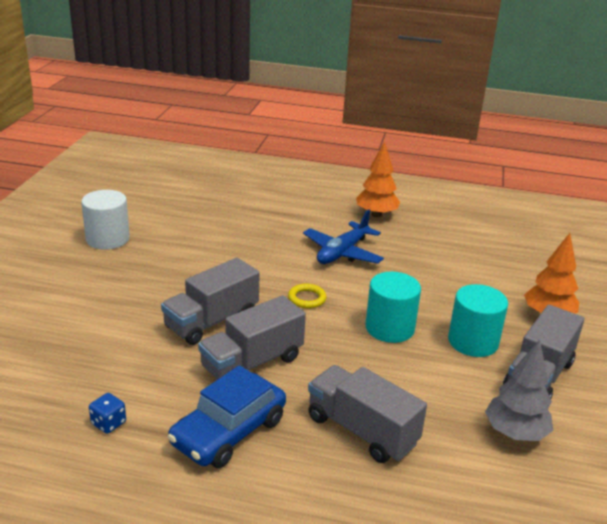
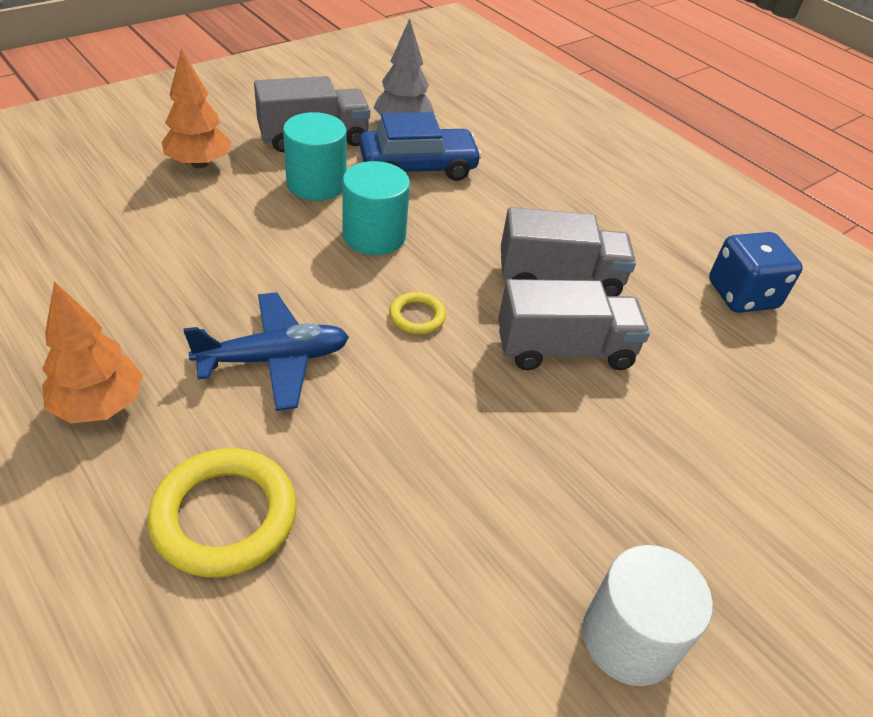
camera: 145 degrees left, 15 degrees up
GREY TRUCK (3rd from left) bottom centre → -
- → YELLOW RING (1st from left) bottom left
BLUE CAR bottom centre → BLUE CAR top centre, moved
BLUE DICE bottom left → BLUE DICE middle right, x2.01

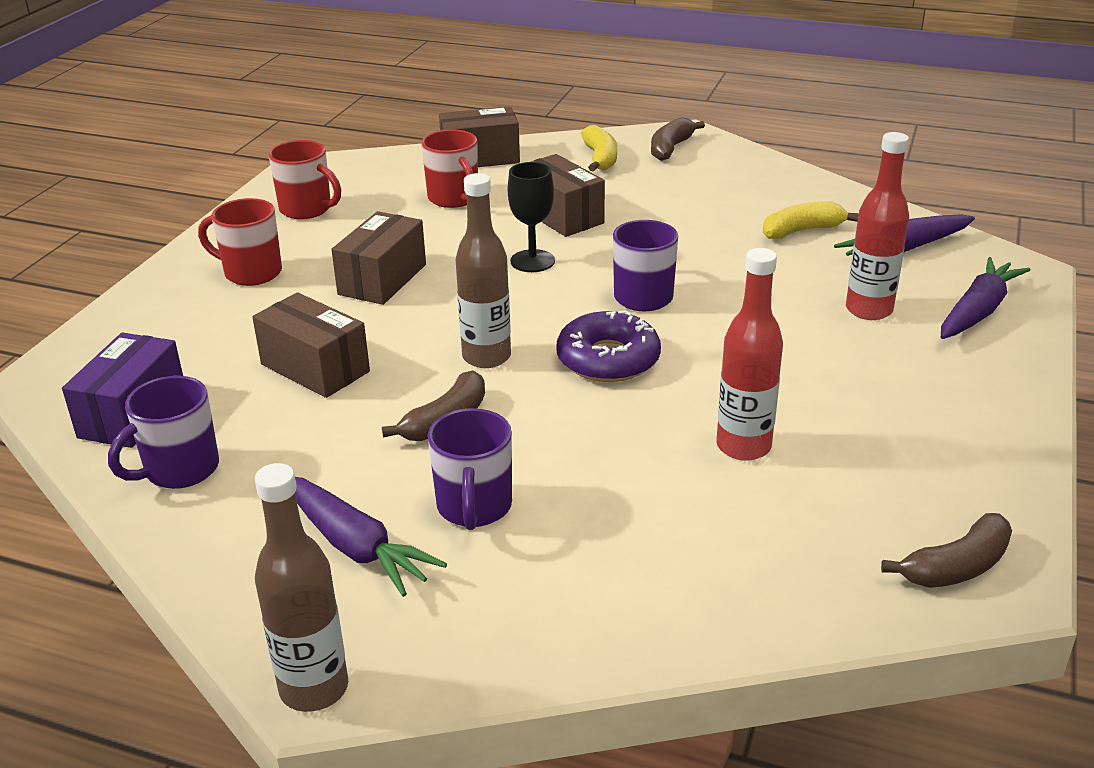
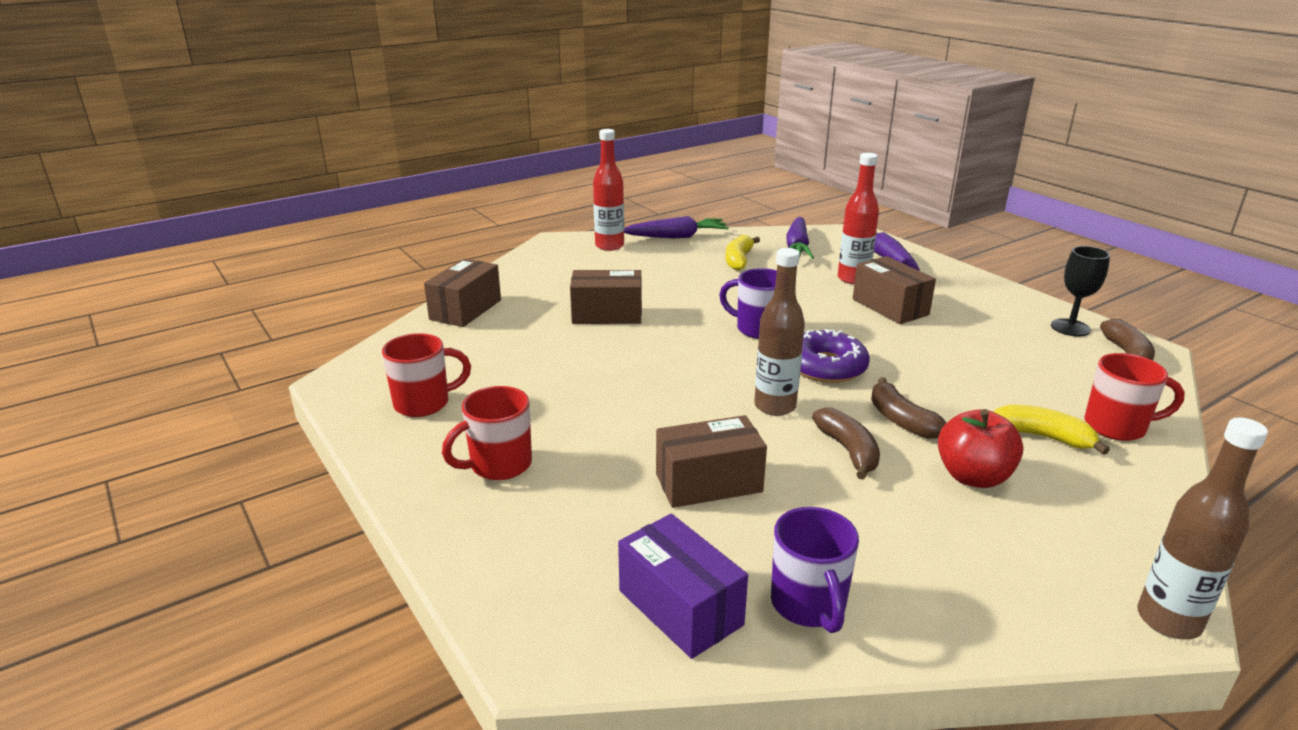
camera: 55 degrees left, 5 degrees down
PURPLE CARROT (1st from left) bottom centre → PURPLE CARROT (1st from left) top centre, moved
BROWN BOX (2nd from left in the first image) centre → BROWN BOX (4th from left) middle right, moved
RED MUG (3rd from left) top centre → RED MUG (3rd from left) middle right, moved
BLACK GOBLET top centre → BLACK GOBLET middle right, moved
YELLOW BANANA (1st from left in the first image) top centre → YELLOW BANANA (2nd from left) middle right, moved
BROWN BANANA (2nd from left) top centre → BROWN BANANA (2nd from left) middle right, moved
RED BOTTLE (1st from left) middle right → RED BOTTLE (1st from left) top centre, moved
PURPLE MUG (2nd from left) centre → RED APPLE middle right

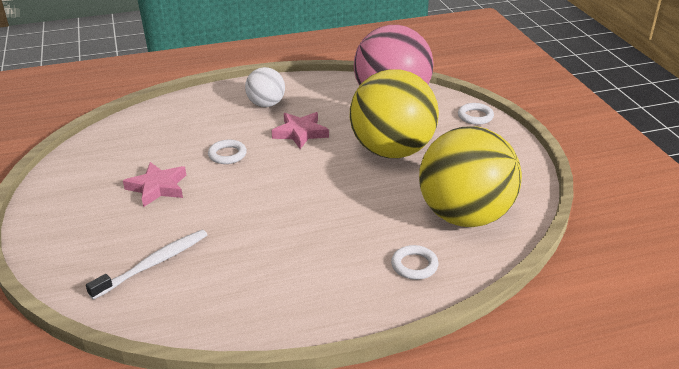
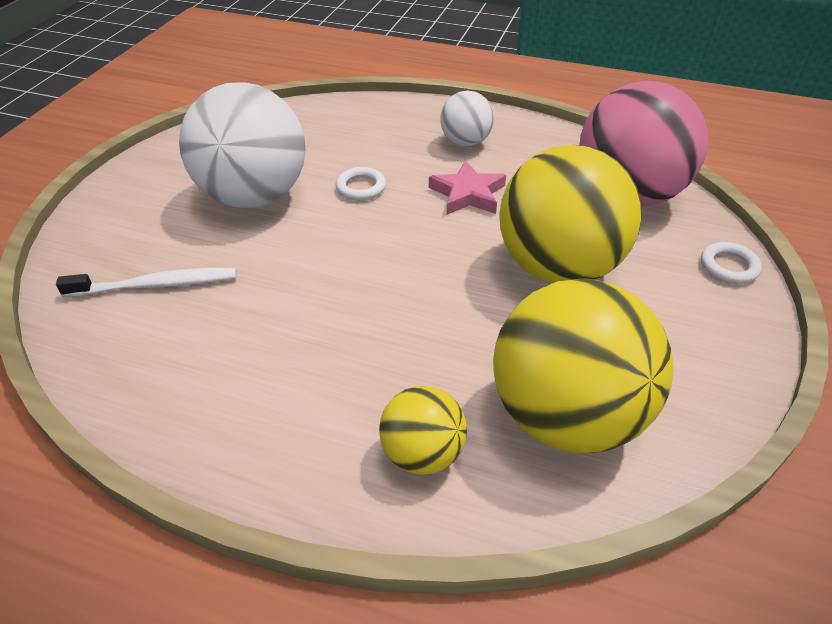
camera: 35 degrees right, 10 degrees up
PINK STAR (1st from left) middle left → WHITE BALL (1st from left) top left
WHITE RING (2nd from left) bottom centre → YELLOW BALL (1st from left) bottom centre

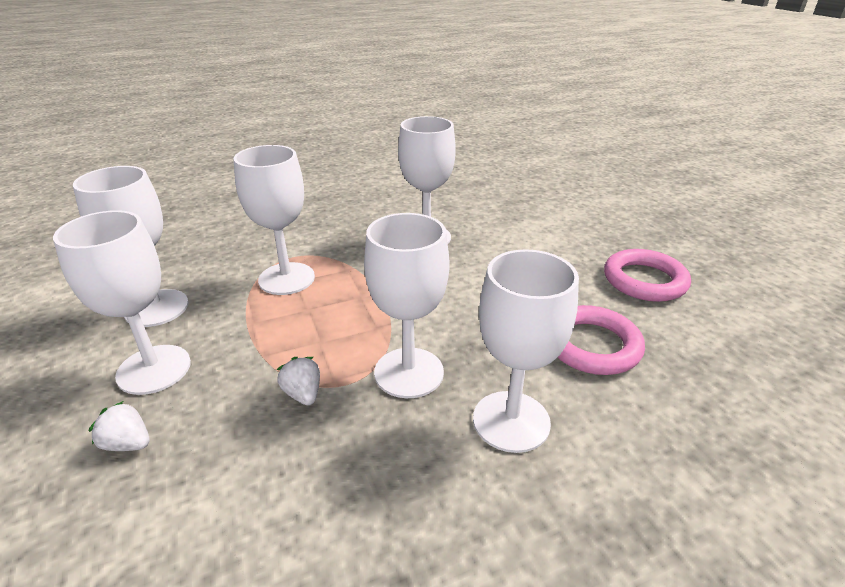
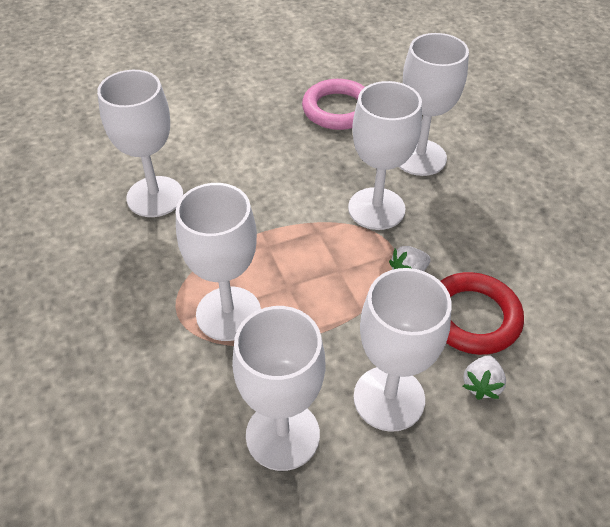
camera: 90 degrees left, 15 degrees up
PINK RING (2nd from left) middle right → -
- → RED RING middle right

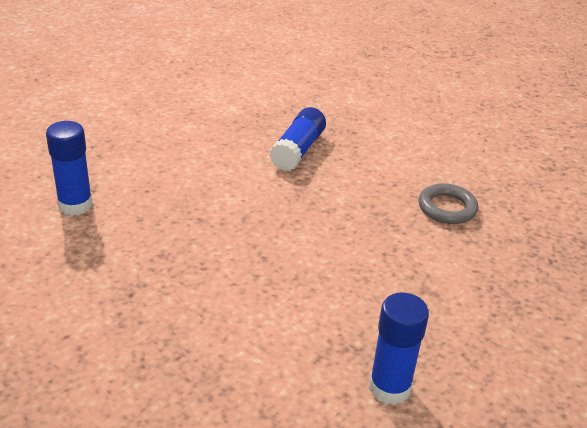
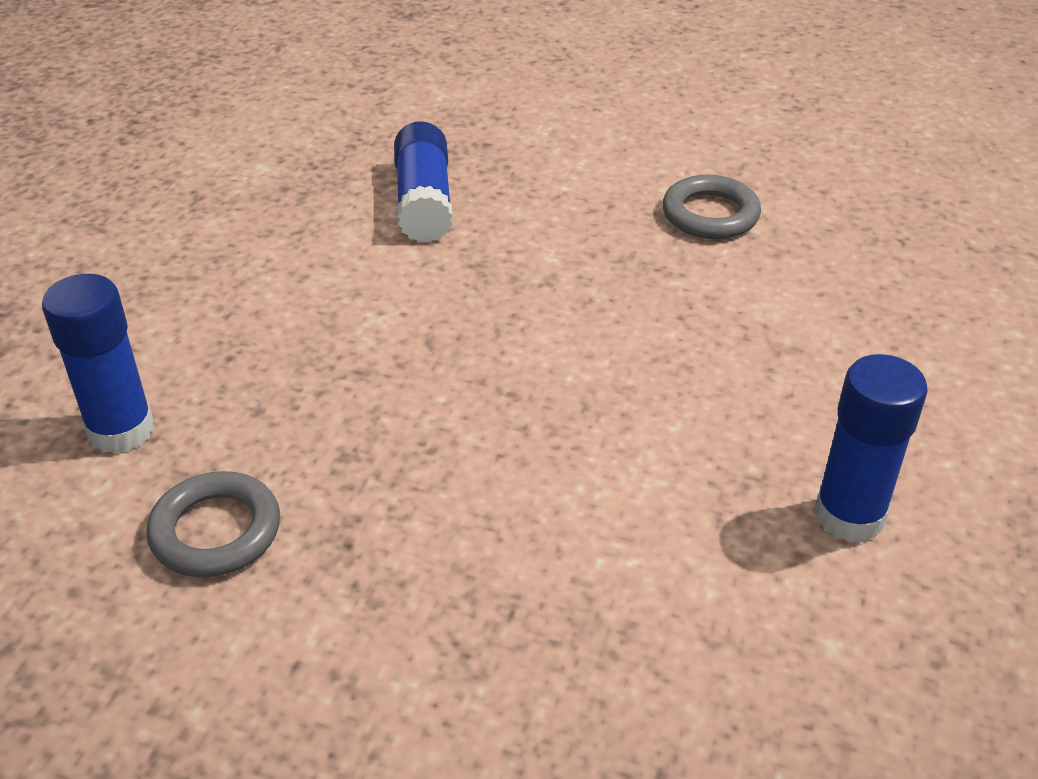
camera: 25 degrees left, 5 degrees up
- → GREY RING (1st from left) bottom left

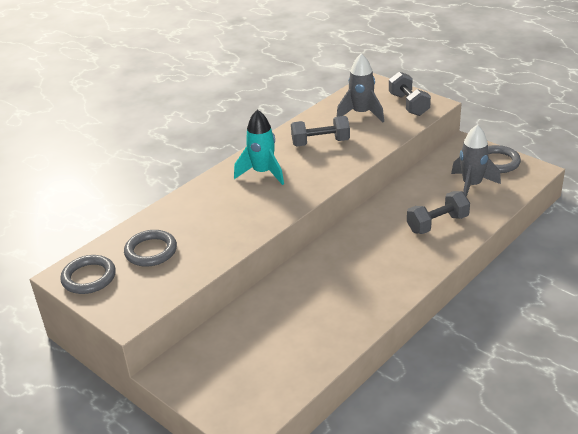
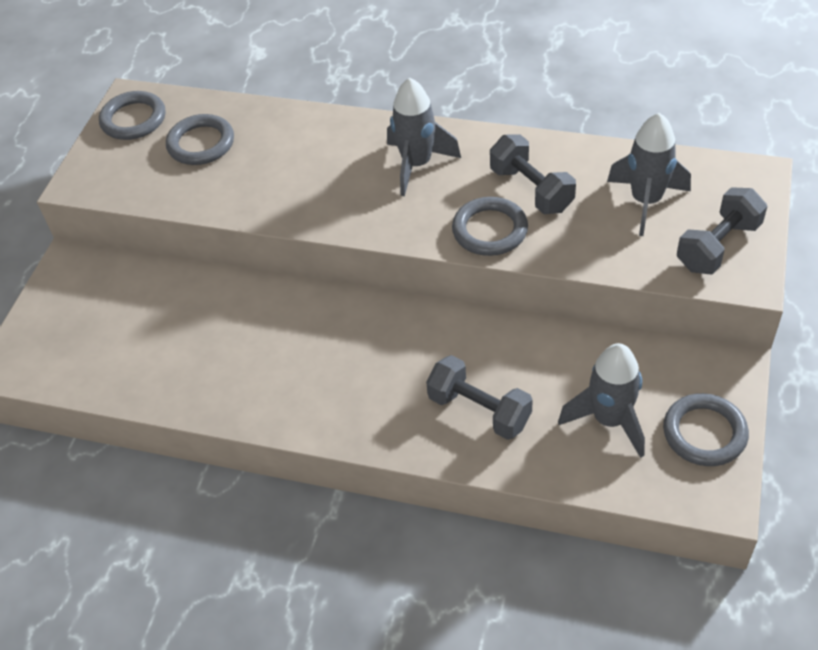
camera: 65 degrees right, 15 degrees up
- → GREY RING (3rd from left) centre
TURQUOISE ROCKET centre → GREY ROCKET (1st from left) top centre

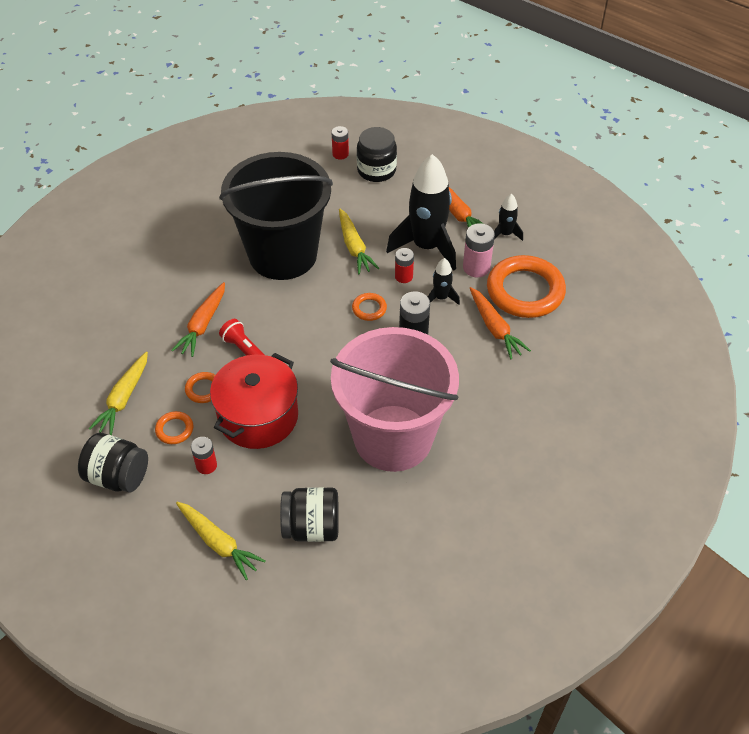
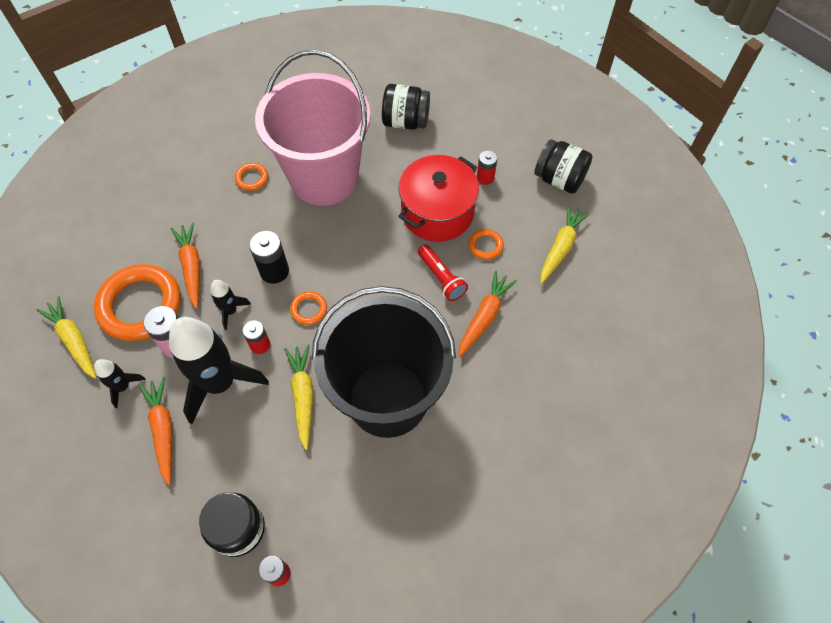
camera: 170 degrees left, 10 degrees up
ORANGE RING (1st from left in the first image) middle left → ORANGE RING (2nd from left) top left, moved
YELLOW CARROT (2nd from left in the first image) bottom left → YELLOW CARROT (1st from left) middle left, moved

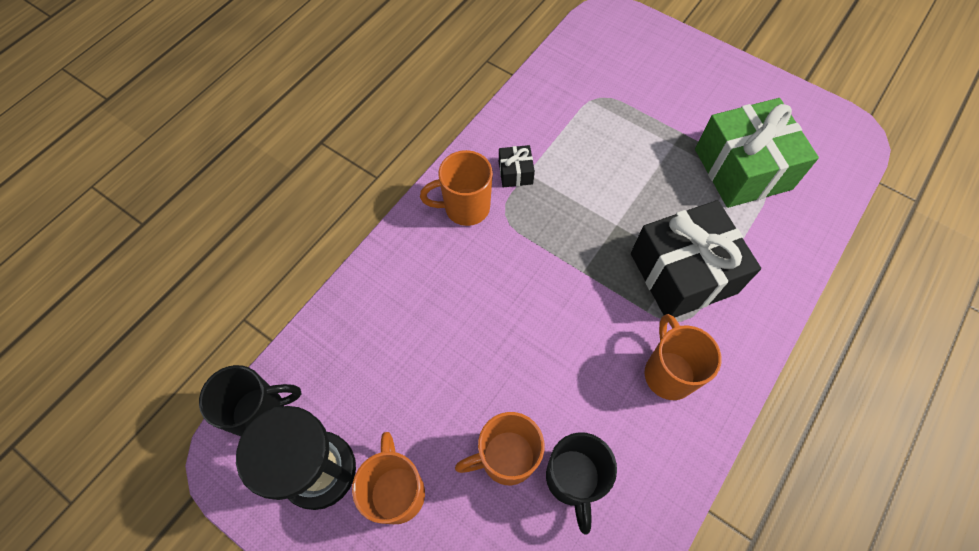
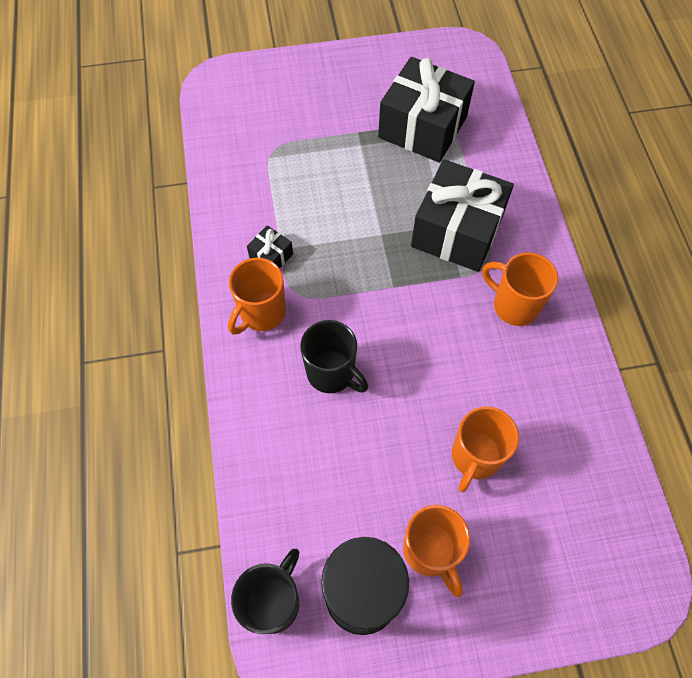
camera: 45 degrees left, 0 degrees up
BLACK MUG (2nd from left) bottom centre → BLACK MUG (2nd from left) centre, moved
GREEN GIFT top right → BLACK GIFT (2nd from left) top centre
ORANGE MUG (1st from left in the first image) bottom centre → ORANGE MUG (2nd from left) bottom centre, 150 degrees counterclockwise

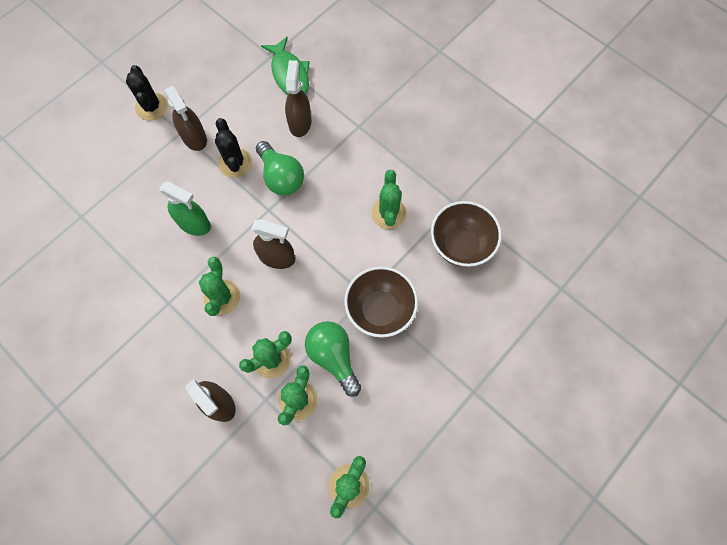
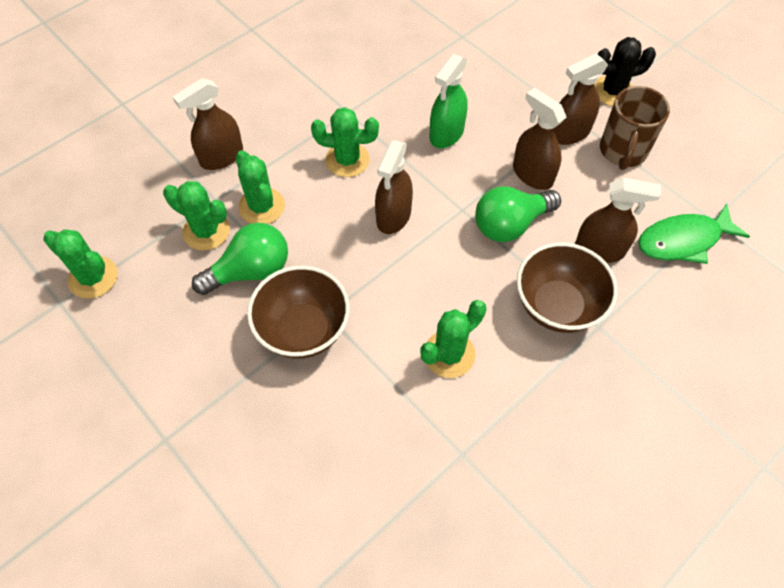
camera: 95 degrees right, 10 degrees down
- → BROWN MUG top right
BROWN BOWL (2nd from left) centre → BROWN BOWL (2nd from left) middle right, moved
BLACK CACTUS (2nd from left) top left → BROWN SPRAY BOTTLE (3rd from left) top right
GREEN CACTUS (5th from left) centre, 45 degrees counterclockwise

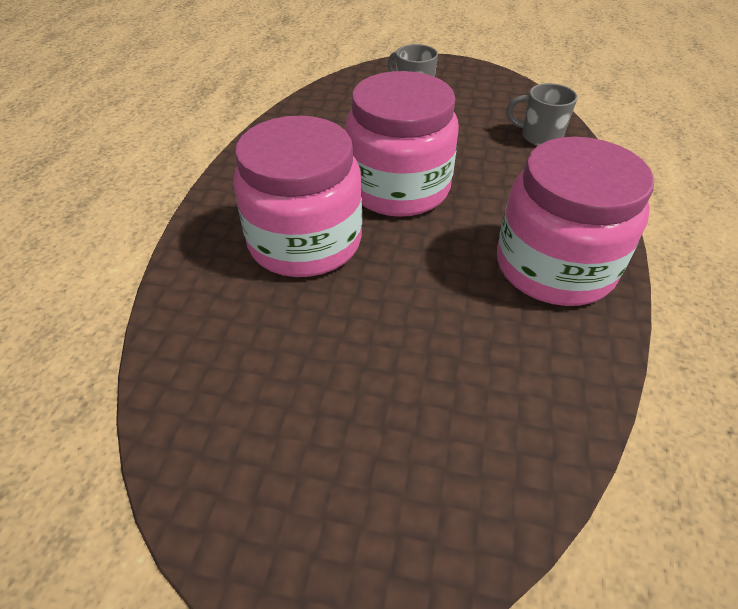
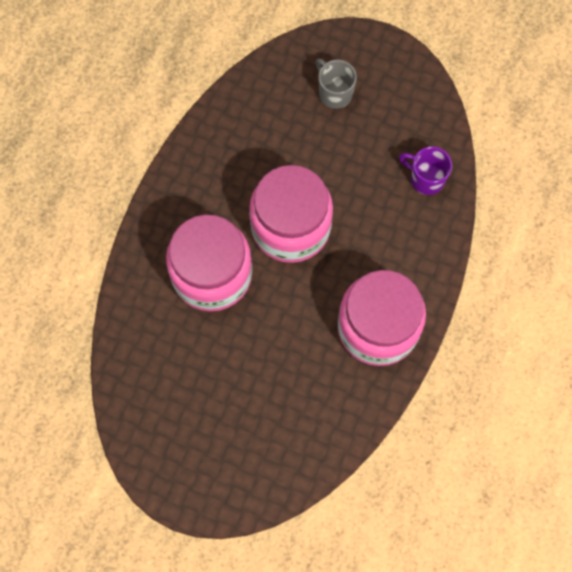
camera: 10 degrees right, 25 degrees up
GREY MUG (2nd from left) top right → PURPLE MUG top right

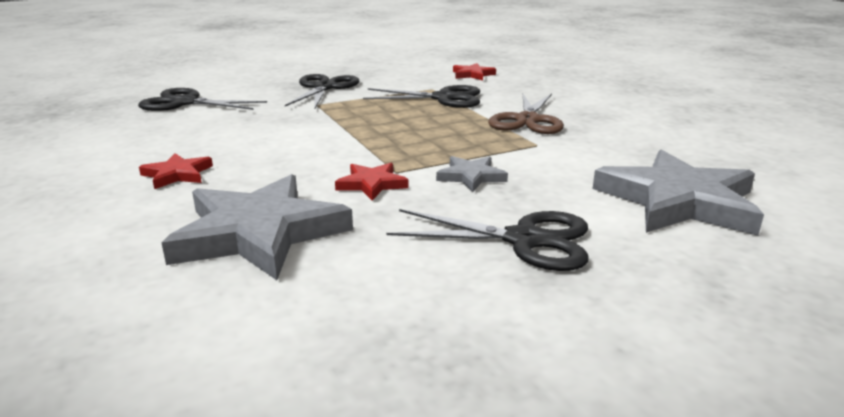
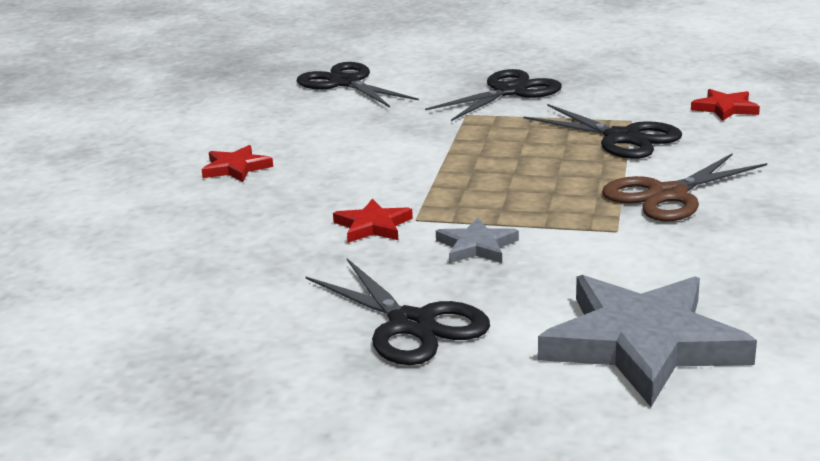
camera: 40 degrees right, 0 degrees up
GREY STAR (1st from left) middle left → -

